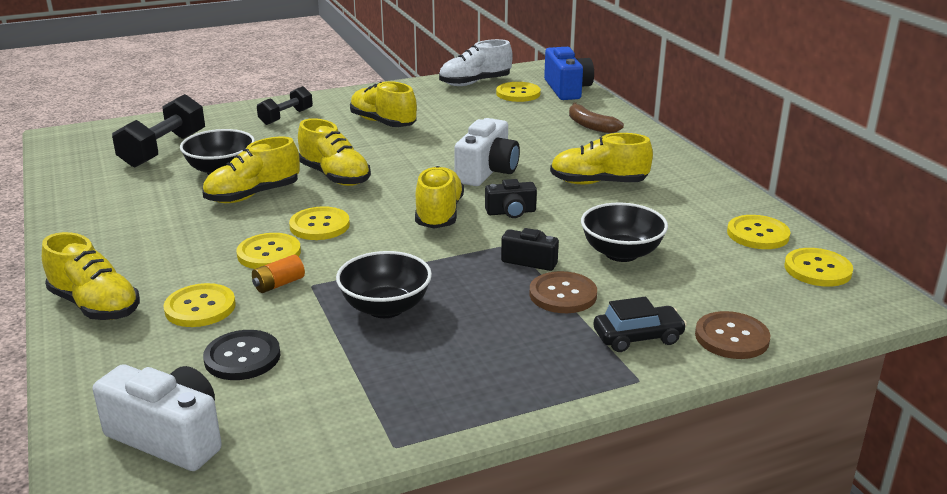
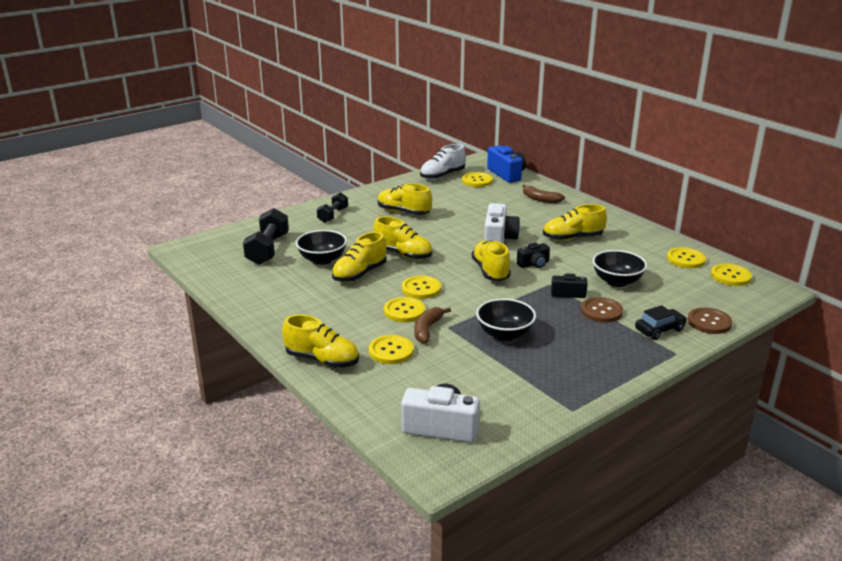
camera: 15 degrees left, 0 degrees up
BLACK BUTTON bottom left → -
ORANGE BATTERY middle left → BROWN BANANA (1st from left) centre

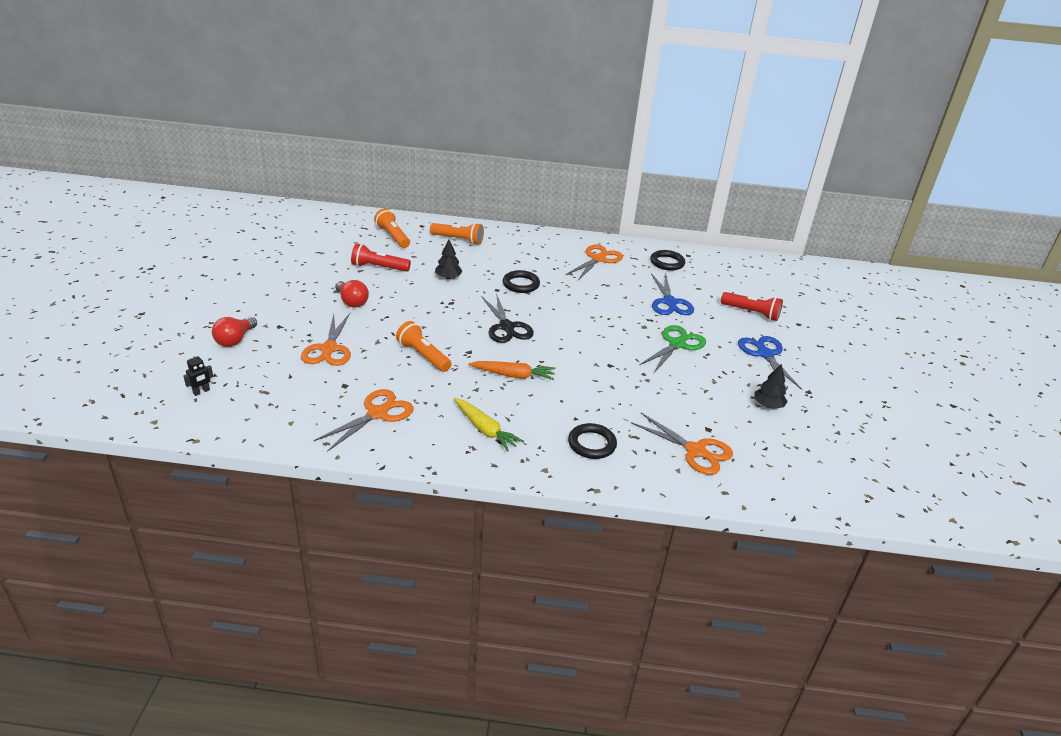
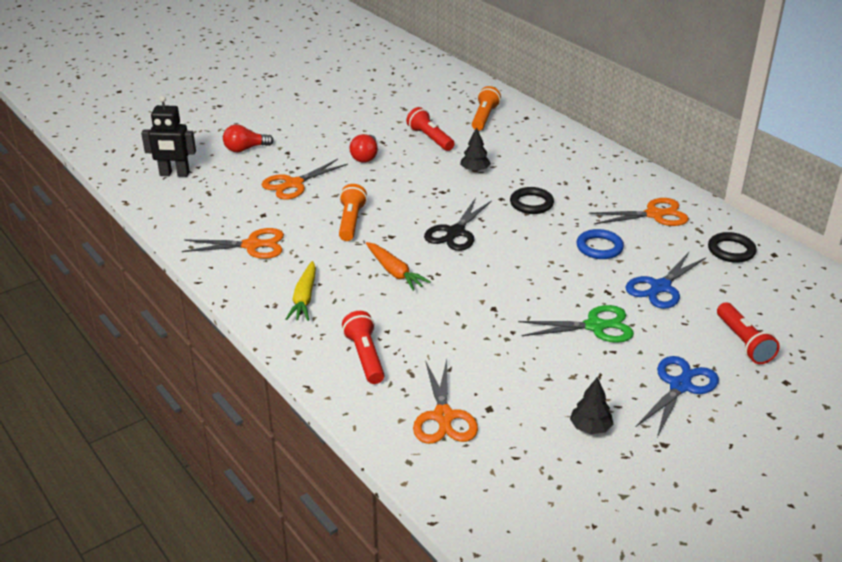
camera: 50 degrees right, 0 degrees up
ORANGE FLASHLIGHT (3rd from left) top centre → -
- → BLUE RING middle right
BLACK RING (2nd from left) centre → RED FLASHLIGHT (1st from left) centre
BLACK ROBOT middle left → BLACK ROBOT top left, x2.07

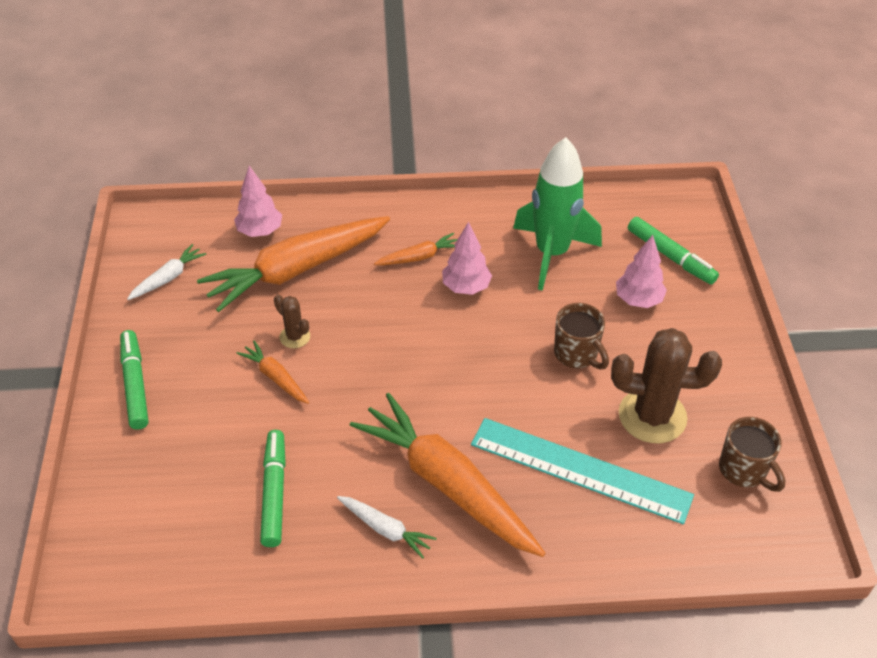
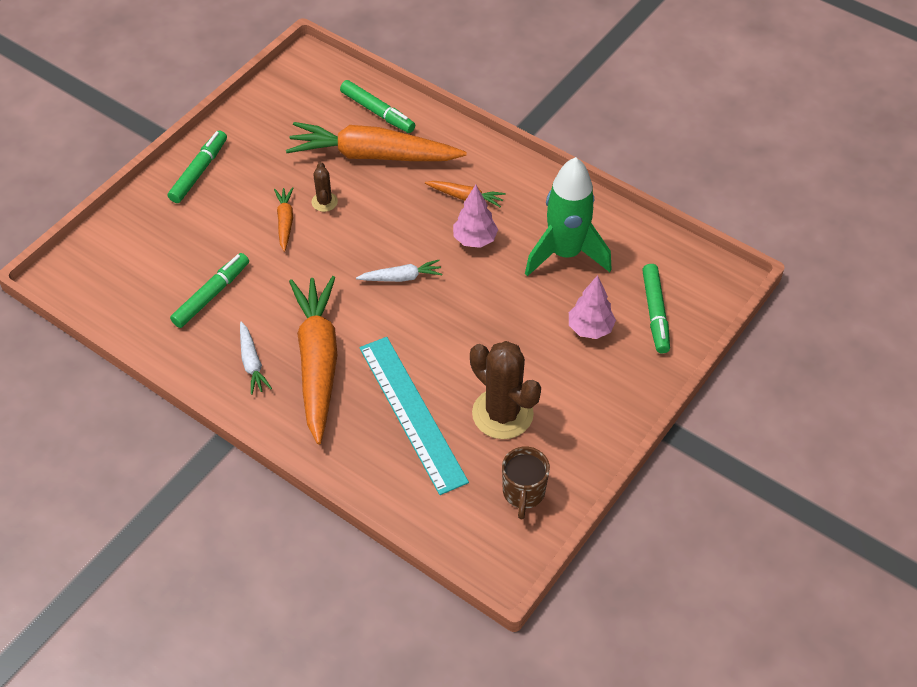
camera: 40 degrees right, 5 degrees up
BROWN MUG (1st from left) centre → -
WHITE CARROT (1st from left in the first image) middle left → WHITE CARROT (2nd from left) centre, moved
PINK TREE (1st from left) top left → GREEN MARKER (3rd from left) top centre

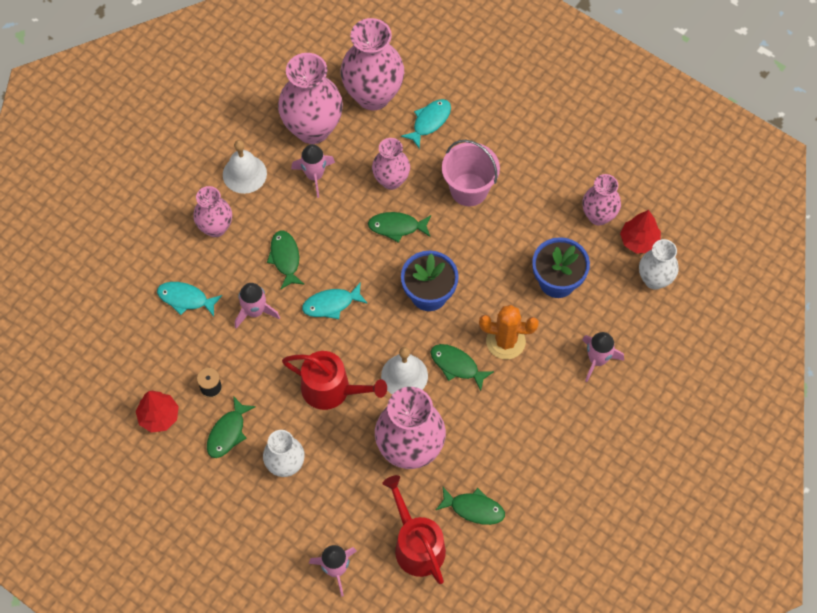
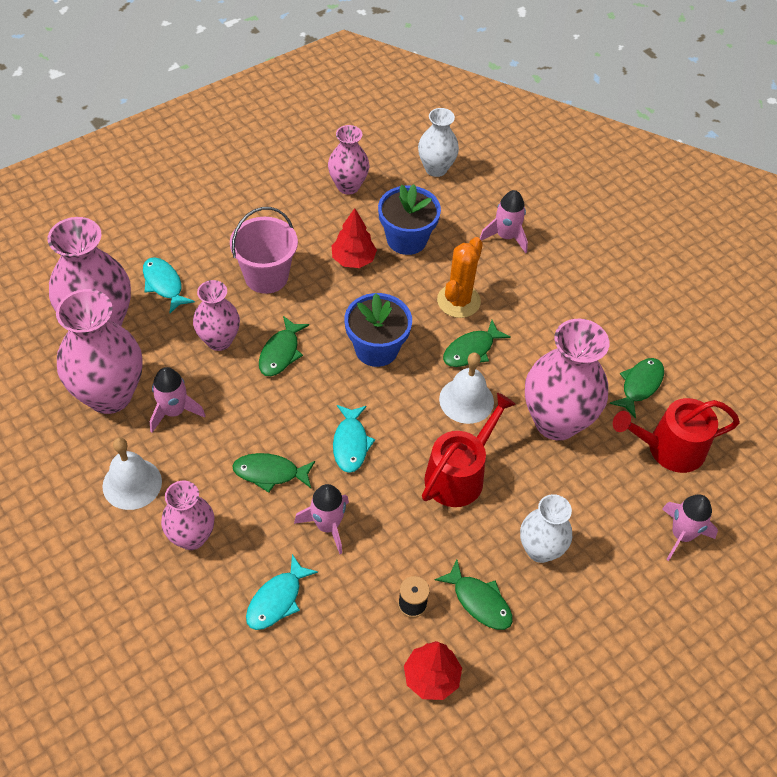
camera: 75 degrees left, 10 degrees down
RED TREE (2nd from left in the first image) middle right → RED TREE (1st from left) top centre, moved

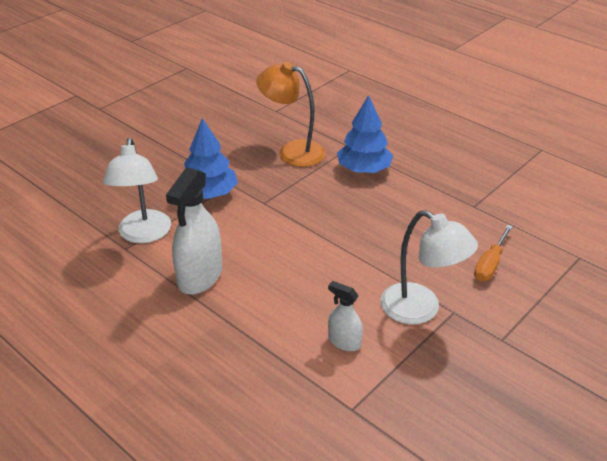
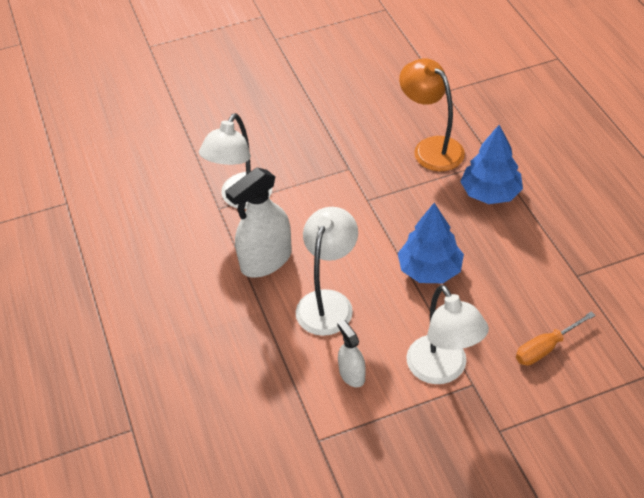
camera: 30 degrees right, 10 degrees up
- → WHITE LAMP (2nd from left) centre
BLUE TREE (1st from left) centre → BLUE TREE (1st from left) middle right, moved

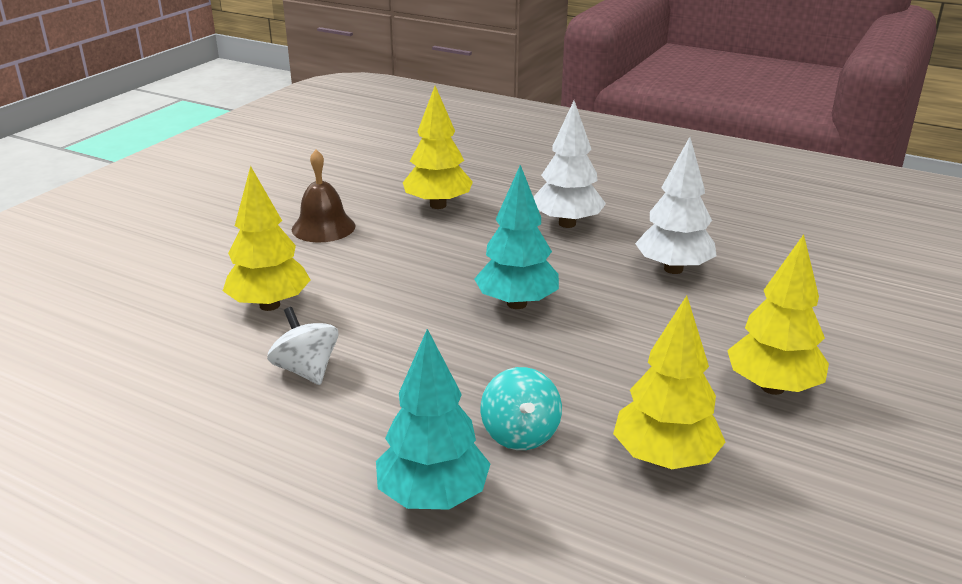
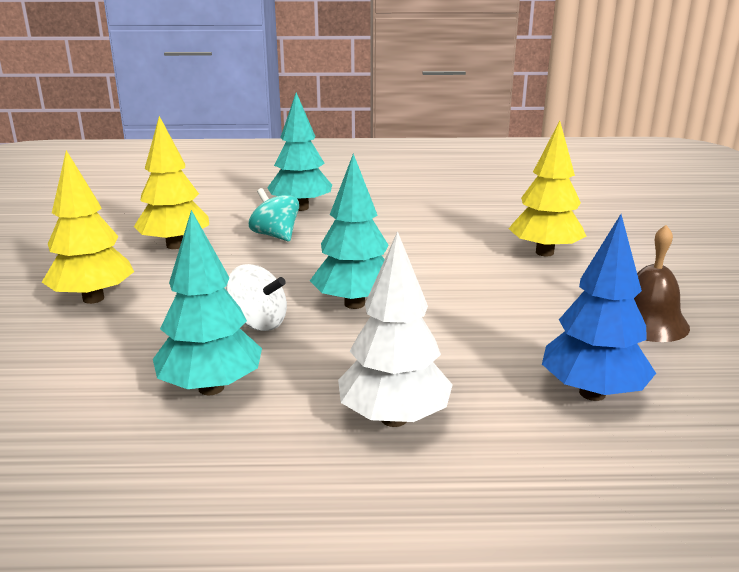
camera: 150 degrees right, 5 degrees down
WHITE SPINNING TOP middle left → WHITE SPINNING TOP centre, moved
YELLOW TREE (2nd from left) top centre → BLUE TREE middle right
WHITE TREE (2nd from left) middle right → TURQUOISE TREE (1st from left) middle left

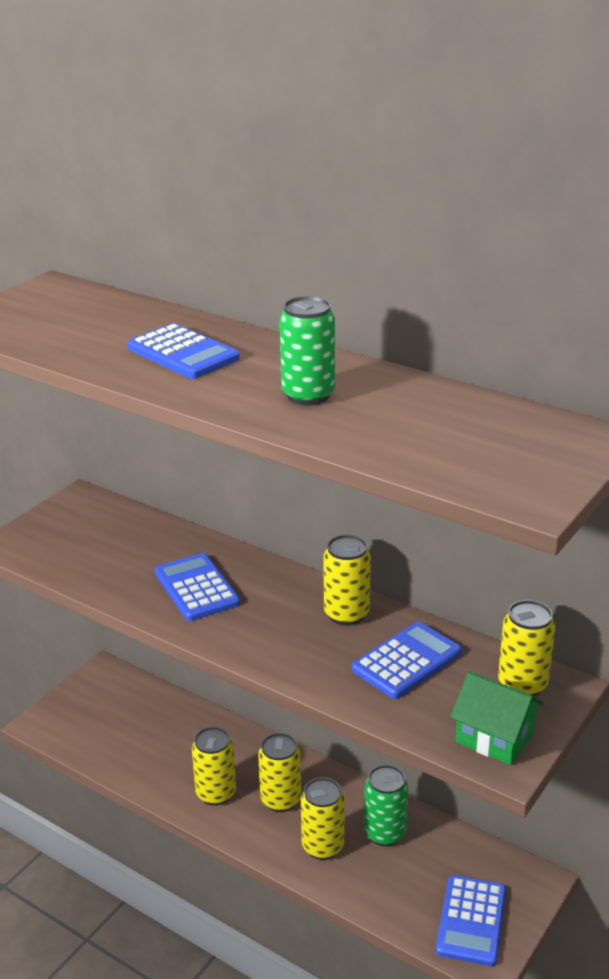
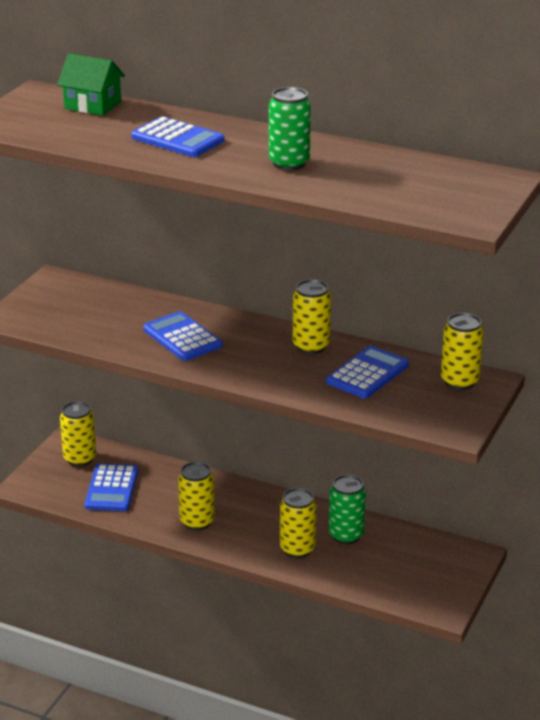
camera: 10 degrees left, 0 degrees up
YELLOW CAN (2nd from left in the first image) bottom centre → YELLOW CAN (1st from left) middle left, moved
BLUE CALCULATOR (4th from left in the first image) bottom right → BLUE CALCULATOR (1st from left) bottom left, moved
GREEN HOUSE bottom right → GREEN HOUSE top left, moved

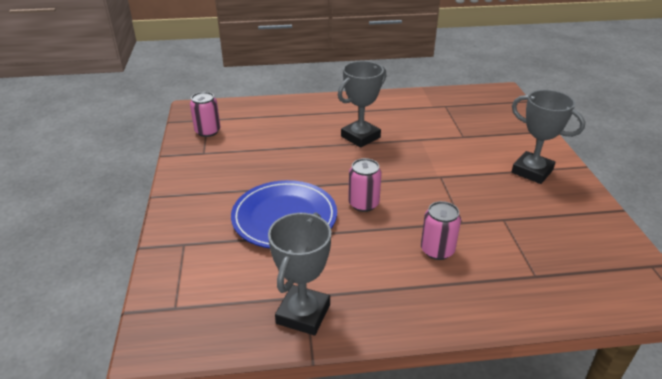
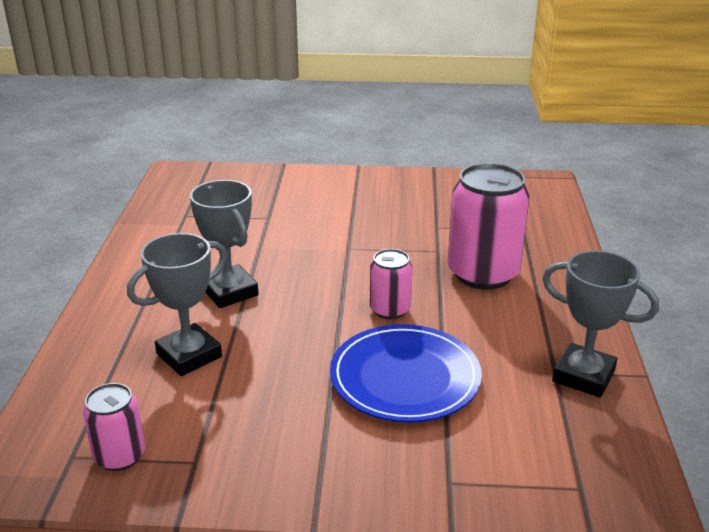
camera: 80 degrees left, 5 degrees down
GREY TROPHY (3rd from left in the first image) middle right → GREY TROPHY (1st from left) middle left, moved
PINK CAN (3rd from left) centre → PINK CAN (3rd from left) middle right, x1.87

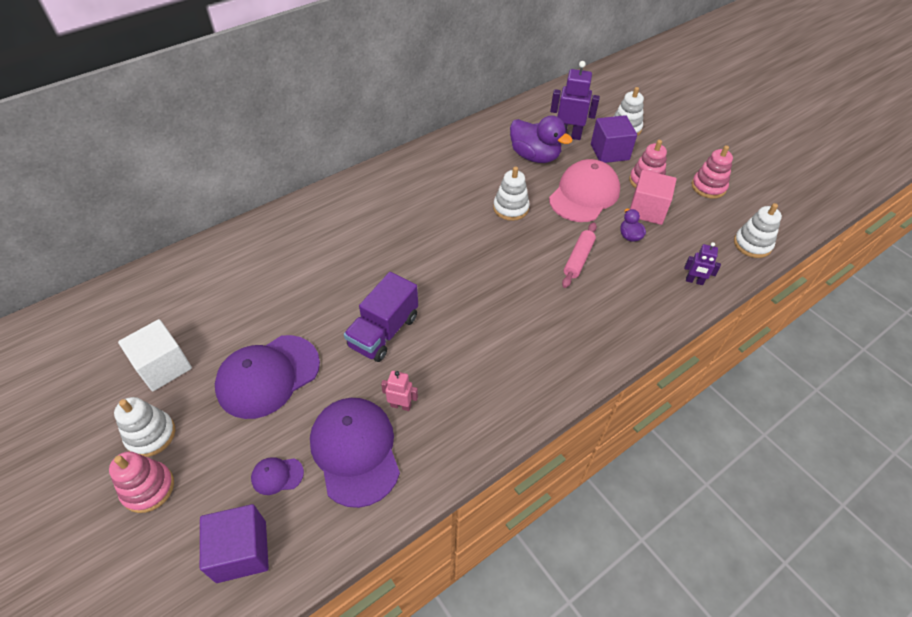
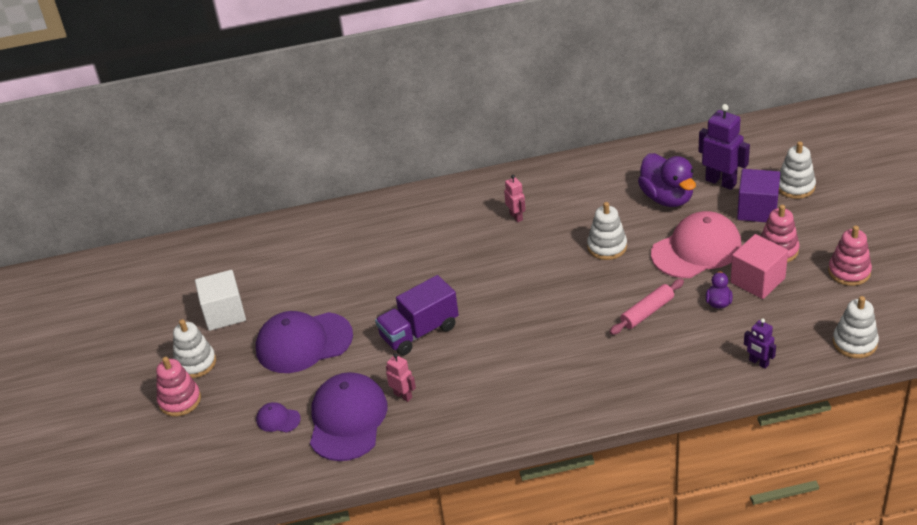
camera: 30 degrees right, 10 degrees down
PURPLE CUBE (1st from left) bottom left → -
- → PINK ROBOT (2nd from left) centre

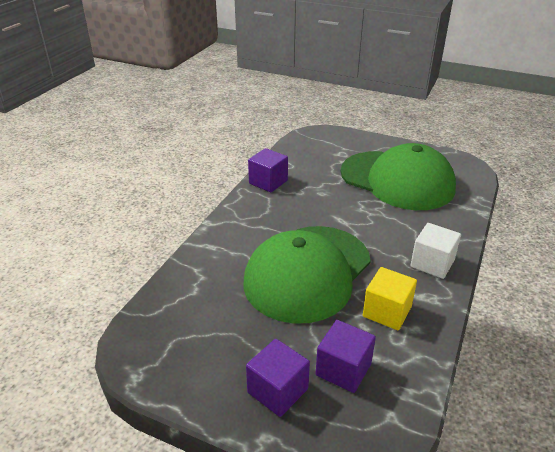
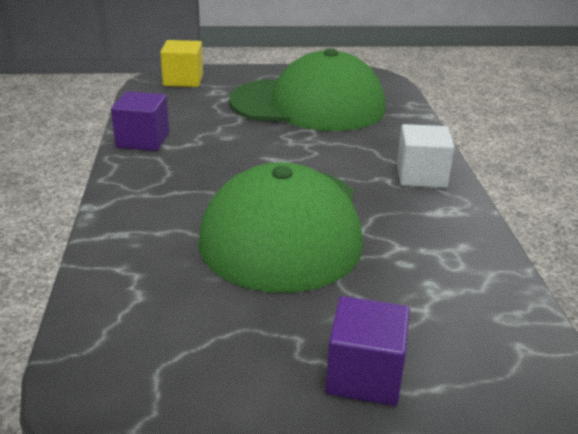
camera: 30 degrees left, 5 degrees down
PURPLE CUBE (3rd from left) bottom centre → -
YELLOW CUBE middle right → YELLOW CUBE top left, moved

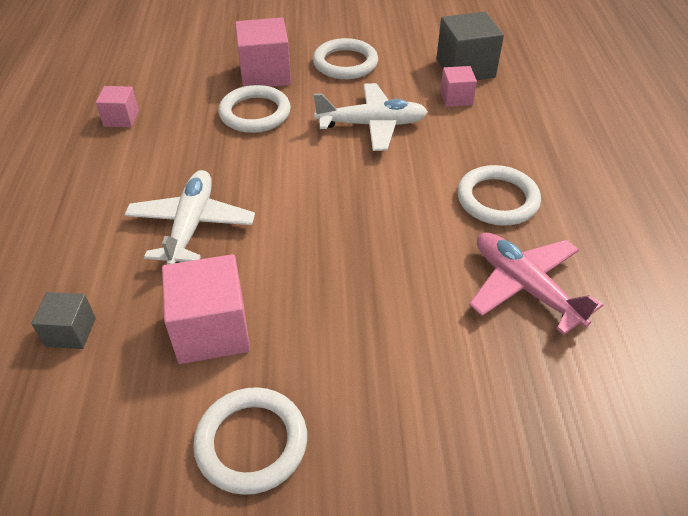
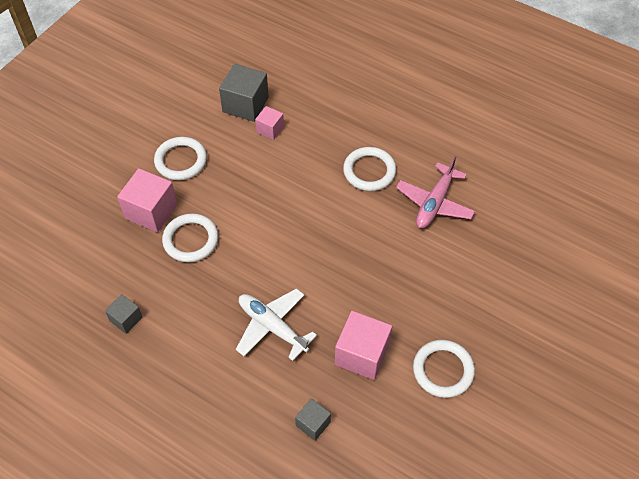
camera: 55 degrees left, 10 degrees up
WHITE PLANE (2nd from left) top centre → -
PINK CUBE (1st from left) top left → GREY CUBE (1st from left) middle left
PINK PLANE middle right, 60 degrees counterclockwise

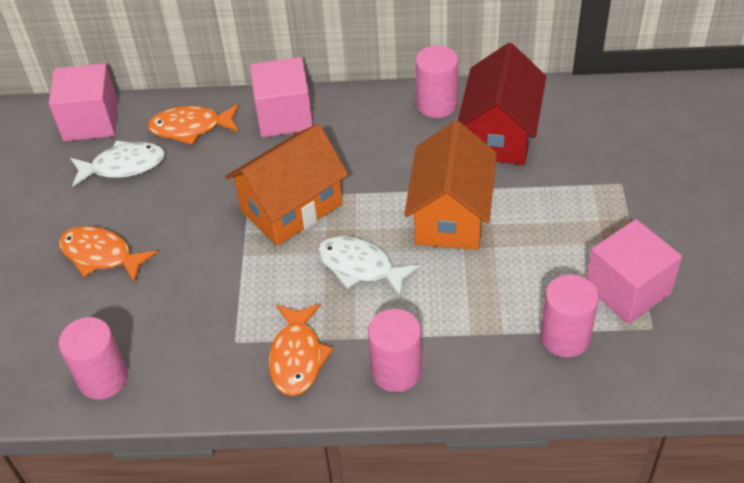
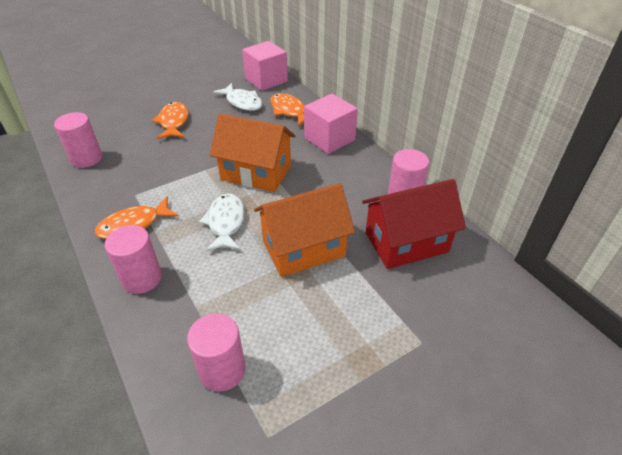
camera: 55 degrees right, 5 degrees down
PINK CUBE (3rd from left) middle right → -

